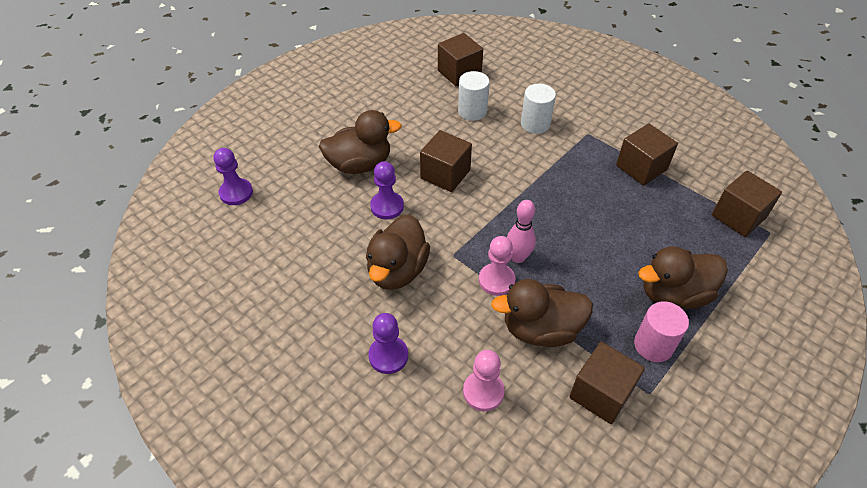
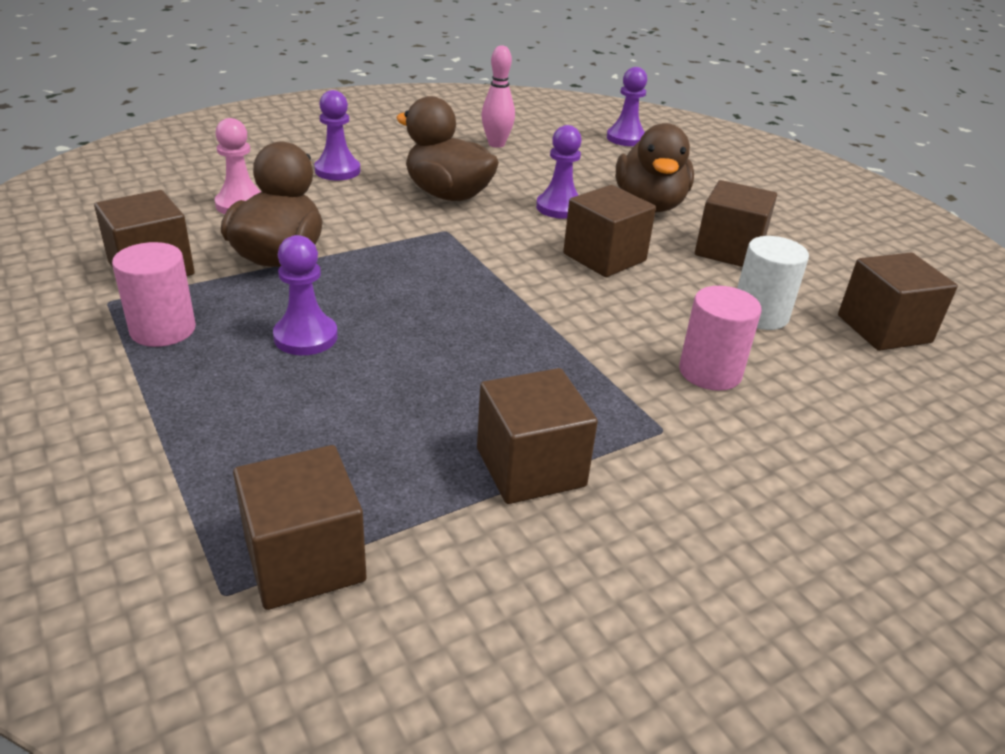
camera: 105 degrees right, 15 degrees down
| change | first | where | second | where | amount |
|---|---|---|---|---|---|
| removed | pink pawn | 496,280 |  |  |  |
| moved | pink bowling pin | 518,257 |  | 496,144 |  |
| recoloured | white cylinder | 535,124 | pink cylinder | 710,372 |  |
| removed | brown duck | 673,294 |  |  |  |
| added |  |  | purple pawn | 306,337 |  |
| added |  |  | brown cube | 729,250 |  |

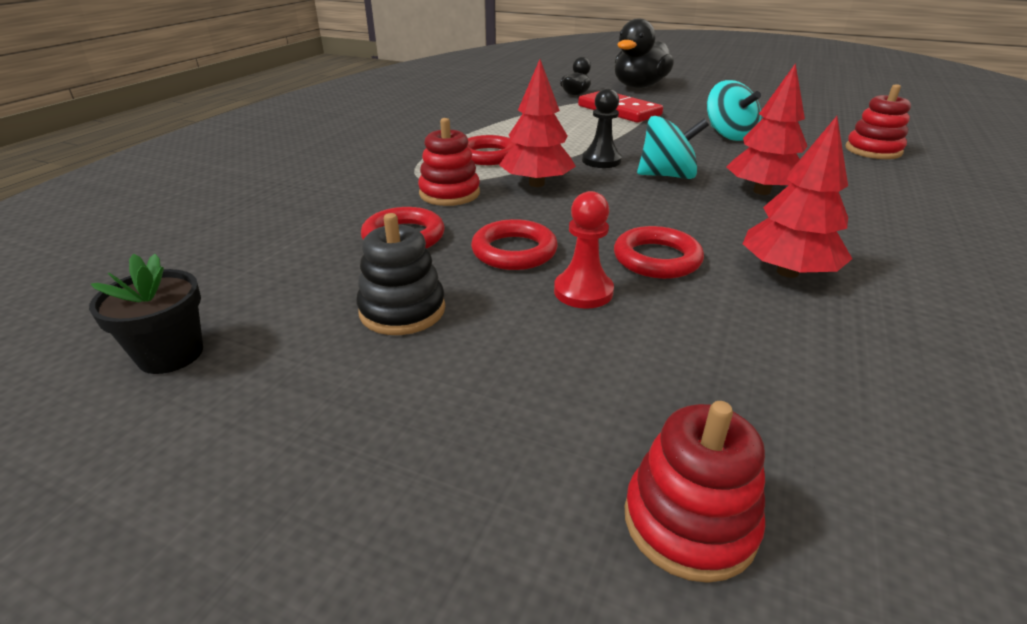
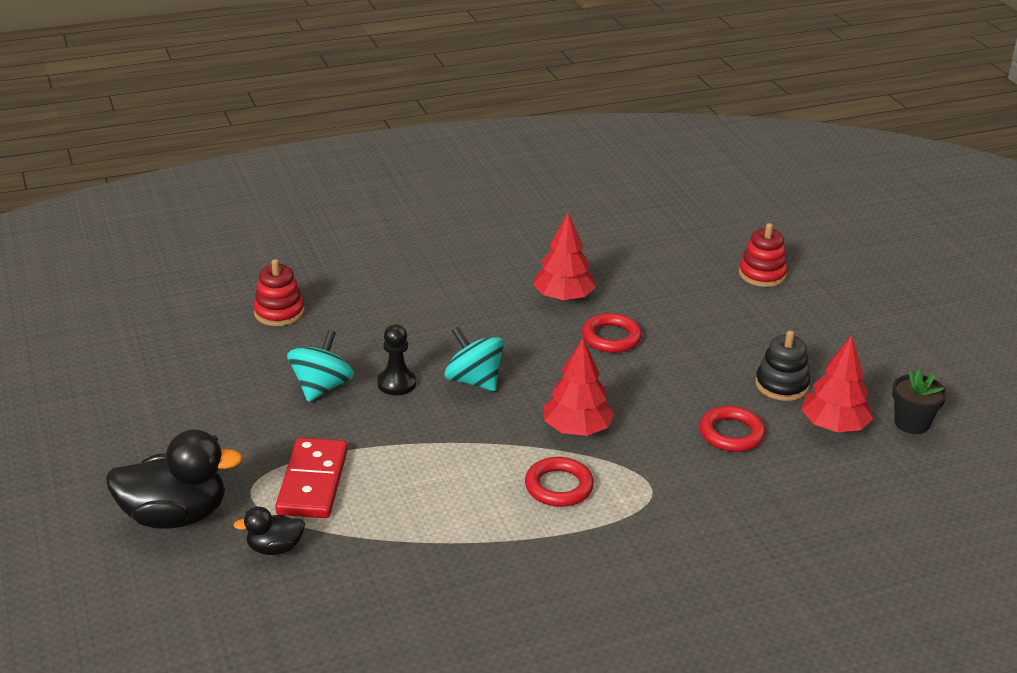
camera: 135 degrees left, 0 degrees up
| change | first | where | second | where | amount |
|---|---|---|---|---|---|
| removed | red stacking toy | 449,193 |  |  |  |
| removed | red ring | 514,251 |  |  |  |
| removed | red pawn | 583,291 |  |  |  |
| moved | black pawn | 601,161 |  | 396,383 |  |
| moved | red tree | 761,191 |  | 834,426 |  |

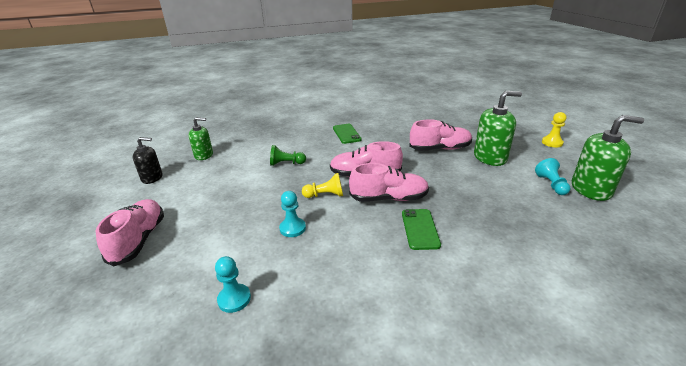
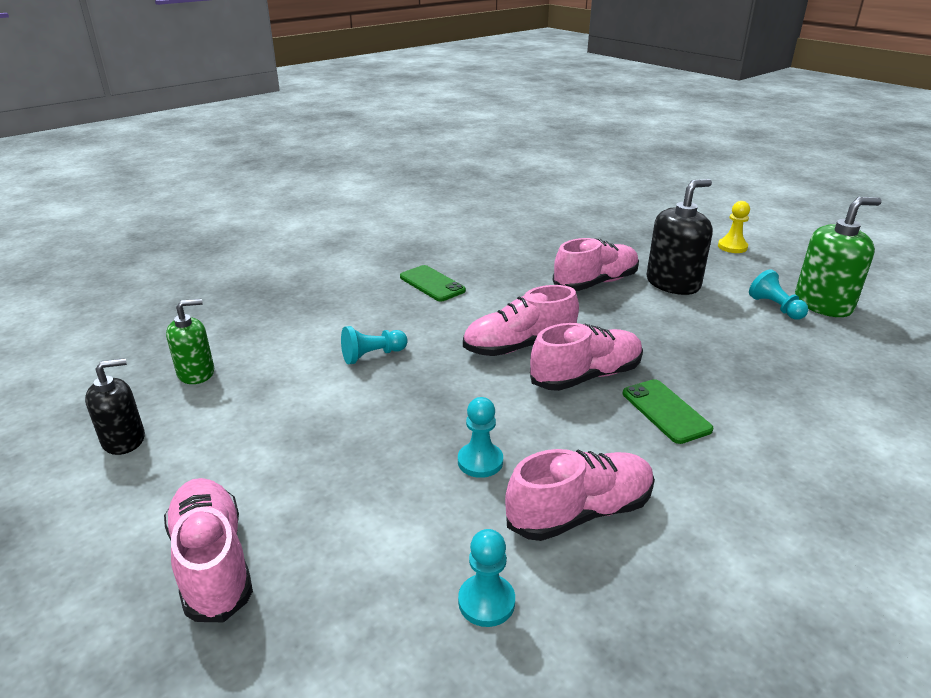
camera: 25 degrees left, 0 degrees up
| change | first | where | second | where | amount |
|---|---|---|---|---|---|
| recoloured | green pawn | 286,163 | turquoise pawn | 372,355 |  |
| removed | yellow pawn | 325,195 |  |  |  |
| recoloured | green soap dispenser | 490,157 | black soap dispenser | 673,283 |  |
| added |  |  | pink shoe | 580,512 |  |

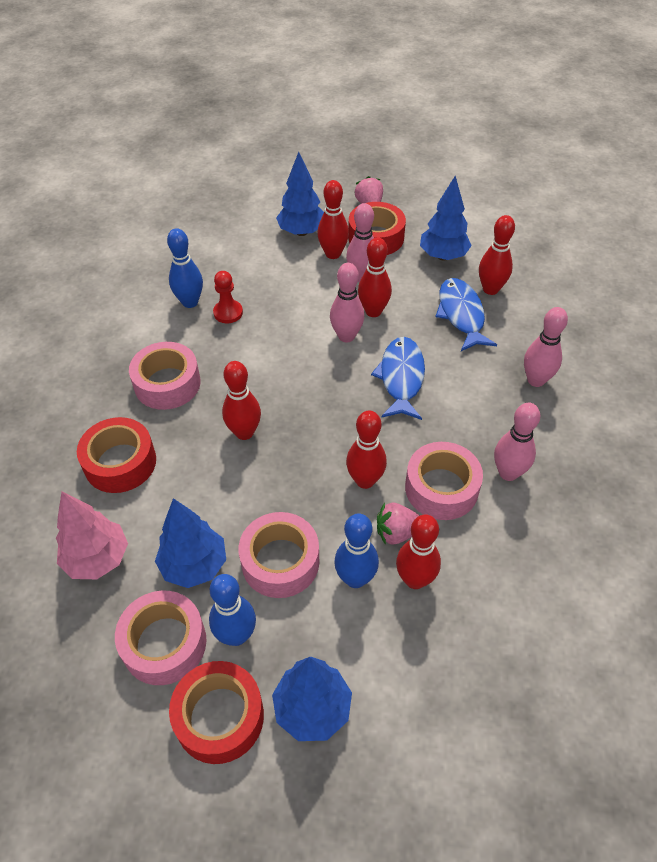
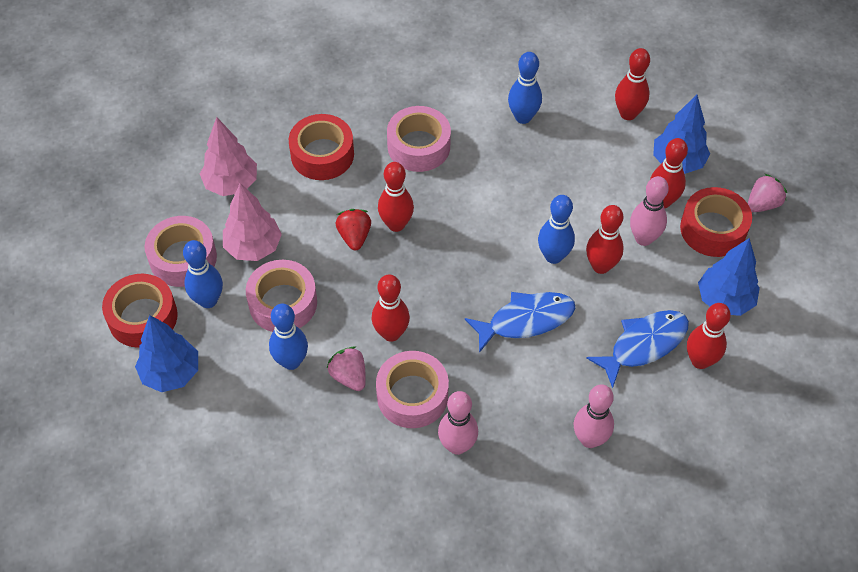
camera: 65 degrees right, 5 degrees up
| change | first | where | second | where | amount |
|---|---|---|---|---|---|
| recoloured | blue tree | 194,566 | pink tree | 253,247 |  |
| removed | red pawn | 228,313 |  |  |  |
| recoloured | pink bowling pin | 346,336 | blue bowling pin | 553,256 |  |
| moved | red bowling pin | 415,579 |  | 628,114 |  |
| added |  |  | red strawberry | 354,236 |  |

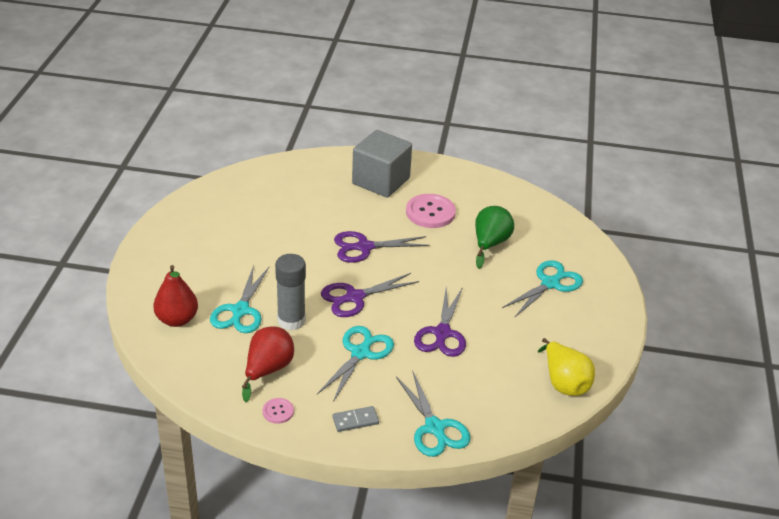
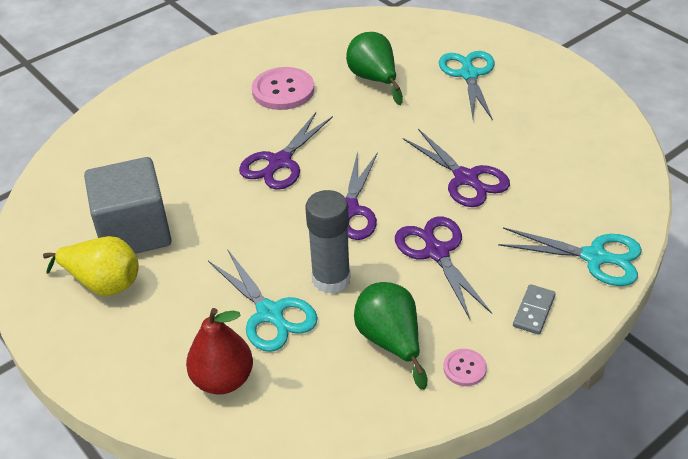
camera: 45 degrees left, 5 degrees up
| change | first | where | second | where | amount |
|---|---|---|---|---|---|
| recoloured | red pear | 268,370 | green pear | 390,342 |  |
| recoloured | turquoise scissors | 361,352 | purple scissors | 436,251 |  |
| moved | grey cube | 381,181 |  | 134,232 |  |
| moved | yellow pear | 564,383 |  | 103,283 |  |

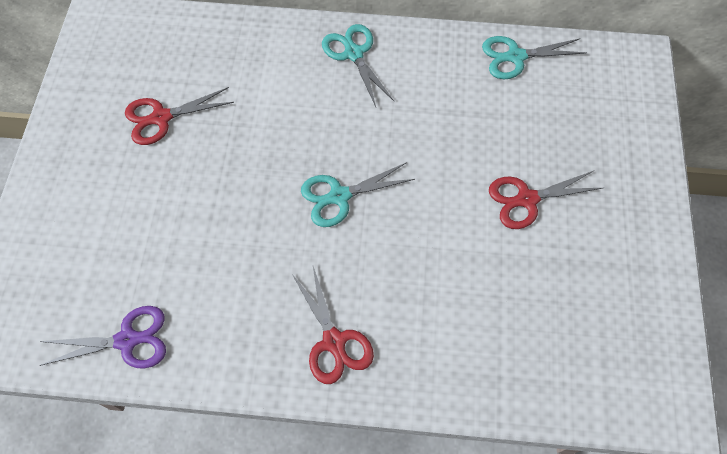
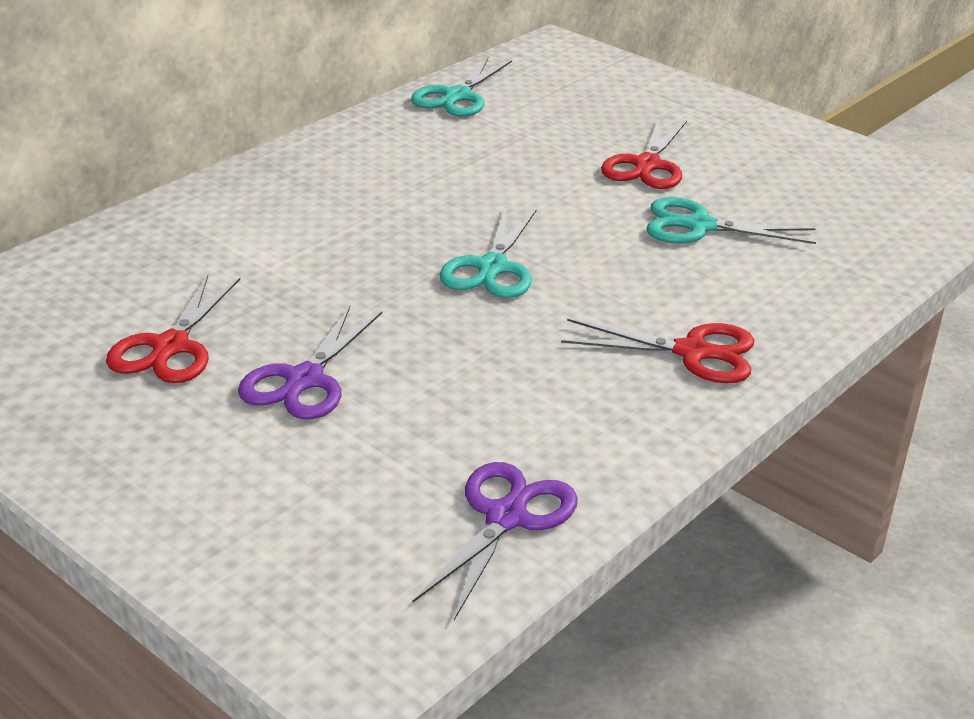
camera: 55 degrees left, 30 degrees down
| change | first | where | second | where | amount |
|---|---|---|---|---|---|
| moved | turquoise scissors | 354,54 |  | 699,226 |  |
| added |  |  | purple scissors | 305,380 |  |

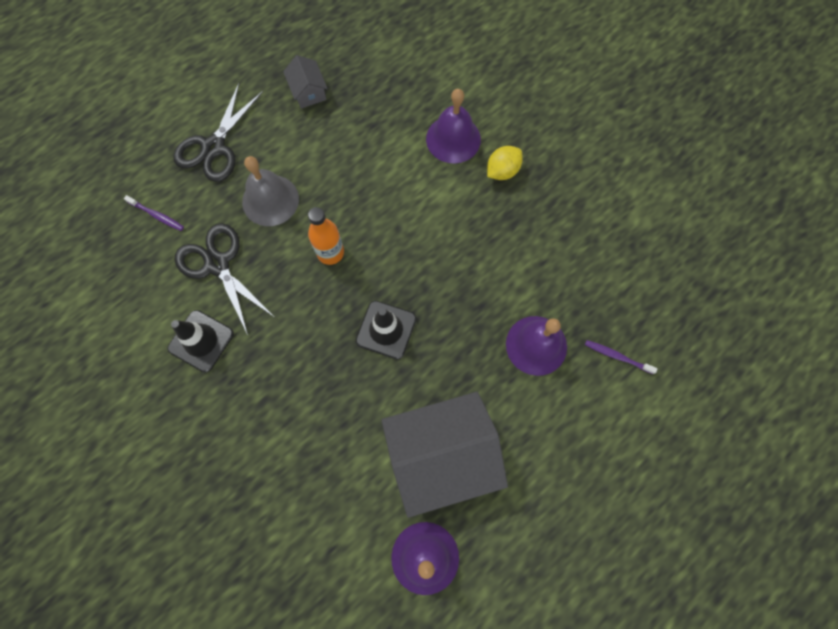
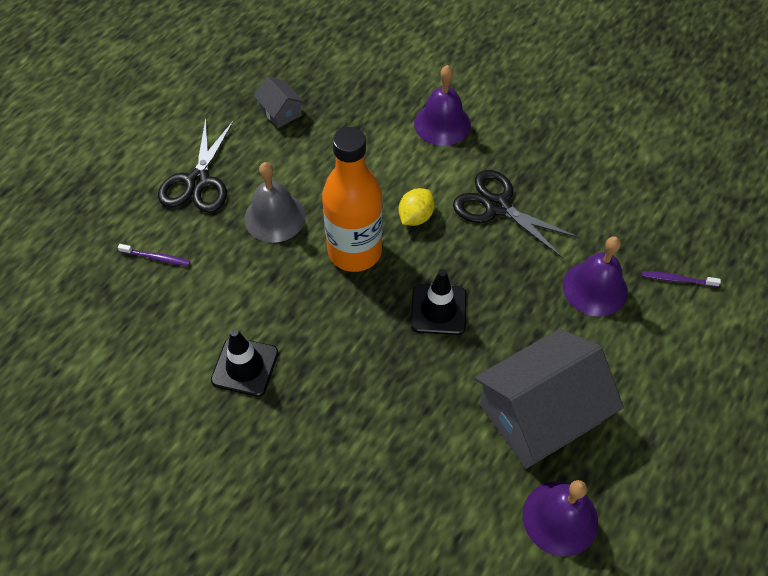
camera: 15 degrees left, 15 degrees down
| change | first | where | second | where | amount |
|---|---|---|---|---|---|
| moved | black scissors | 217,264 |  | 497,206 |  |
| resized | orange bottle | 330,252 |  | 355,251 | x1.83 |
| moved | yellow lemon | 502,171 |  | 415,217 |  |

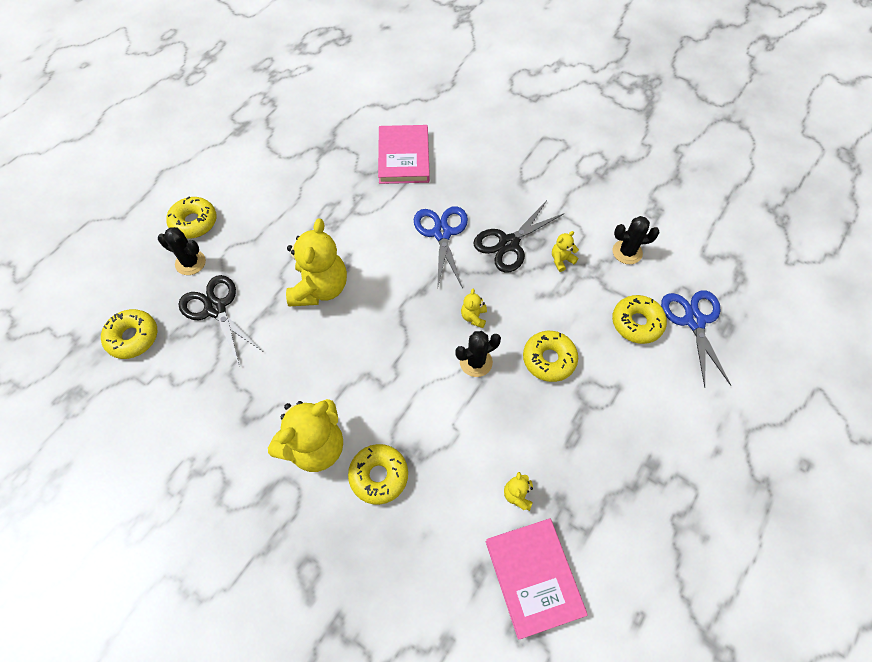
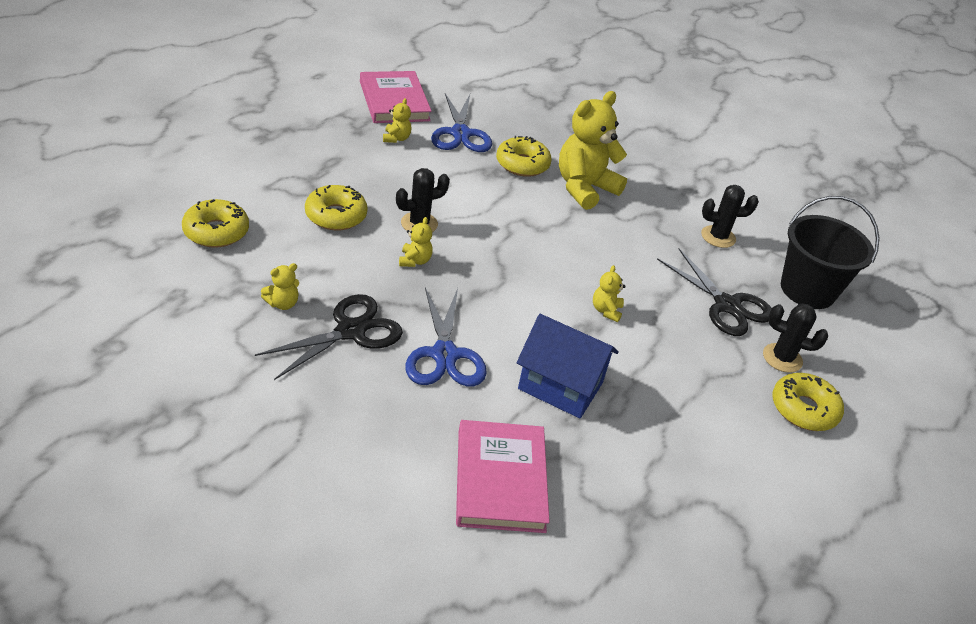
camera: 175 degrees right, 20 degrees down
| change | first | where | second | where | amount |
|---|---|---|---|---|---|
| replaced | yellow donut | 133,337 | black bucket | 807,290 |  |
| resized | yellow teddy bear | 320,288 |  | 606,311 | x0.43 |
| moved | black cactus | 627,252 |  | 718,237 |  |
| moved | blue scissors | 694,321 |  | 460,133 |  |
| added |  |  | blue house | 560,386 |  |

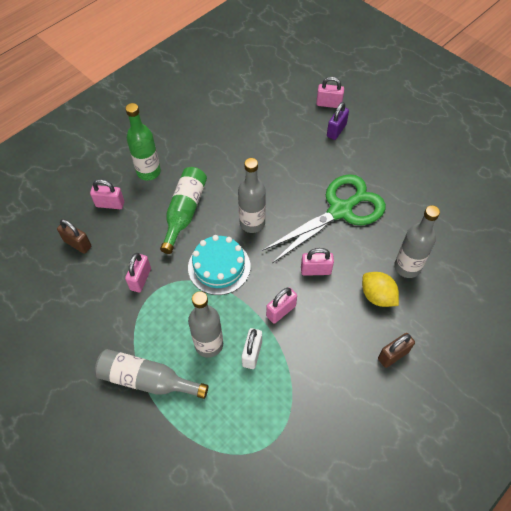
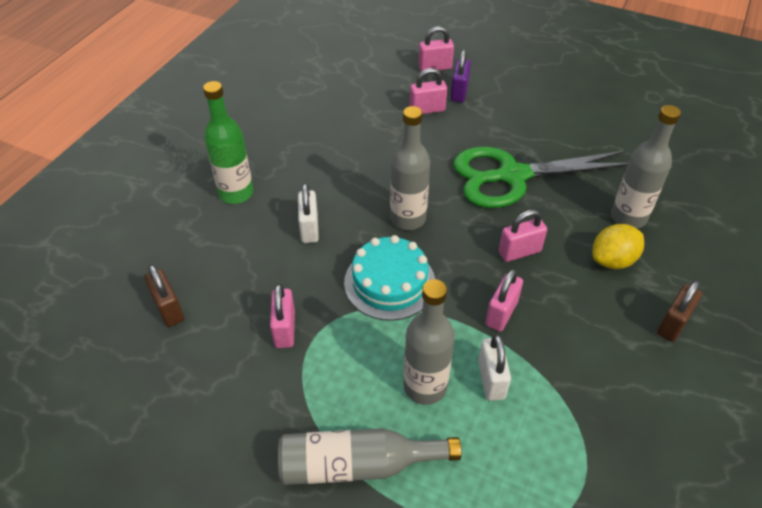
camera: 20 degrees left, 10 degrees down
| change | first | where | second | where | amount |
|---|---|---|---|---|---|
| turned | brown padlock | 77,244 |  | 169,309 | 45 degrees clockwise |
| moved | pink padlock | 110,204 |  | 427,110 |  |
| replaced | green bottle | 185,212 | white padlock | 309,228 |  |
| turned | green scissors | 340,210 |  | 512,176 | 135 degrees counterclockwise |
| turned | yellow lemon | 377,296 |  | 612,260 | 60 degrees counterclockwise |

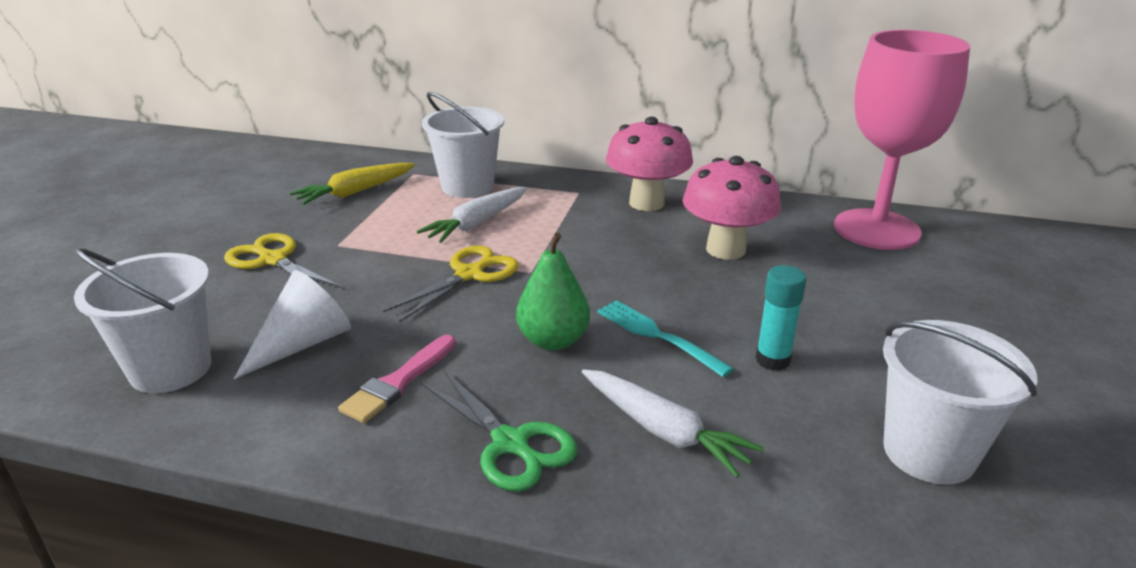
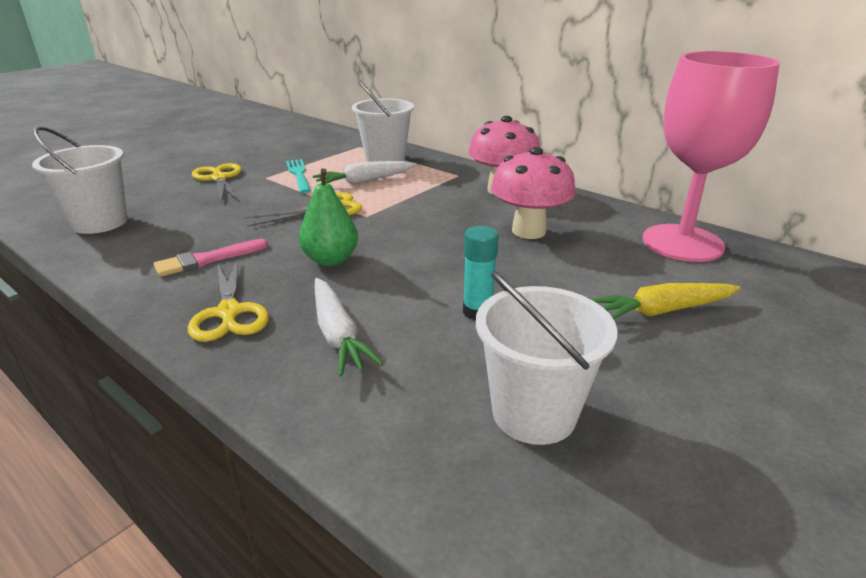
camera: 25 degrees right, 0 degrees up
| change | first | where | second | where | amount |
|---|---|---|---|---|---|
| removed | white cone | 303,343 |  |  |  |
| moved | yellow carrot | 355,192 |  | 662,311 |  |
| recoloured | green scissors | 511,444 | yellow scissors | 229,313 |  |
| moved | turquoise fork | 658,336 |  | 299,175 |  |

